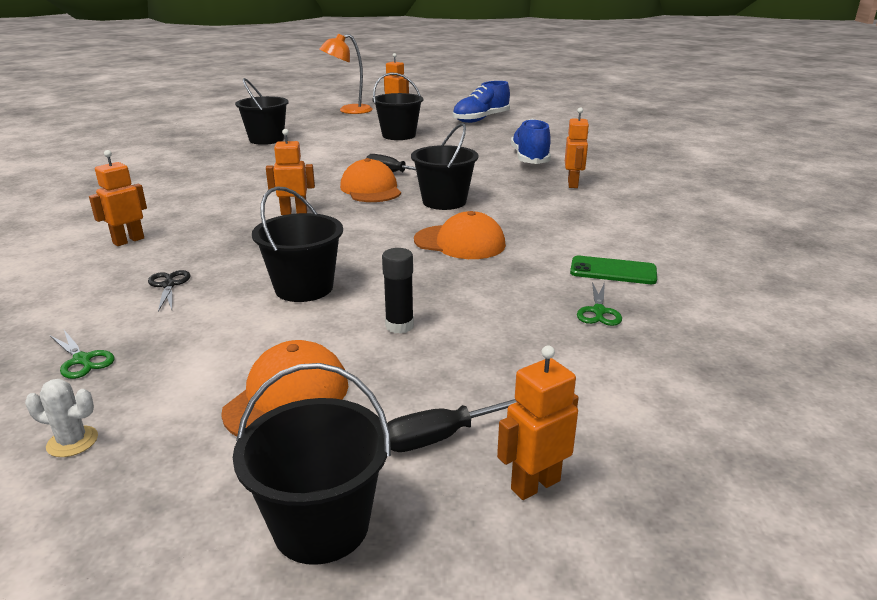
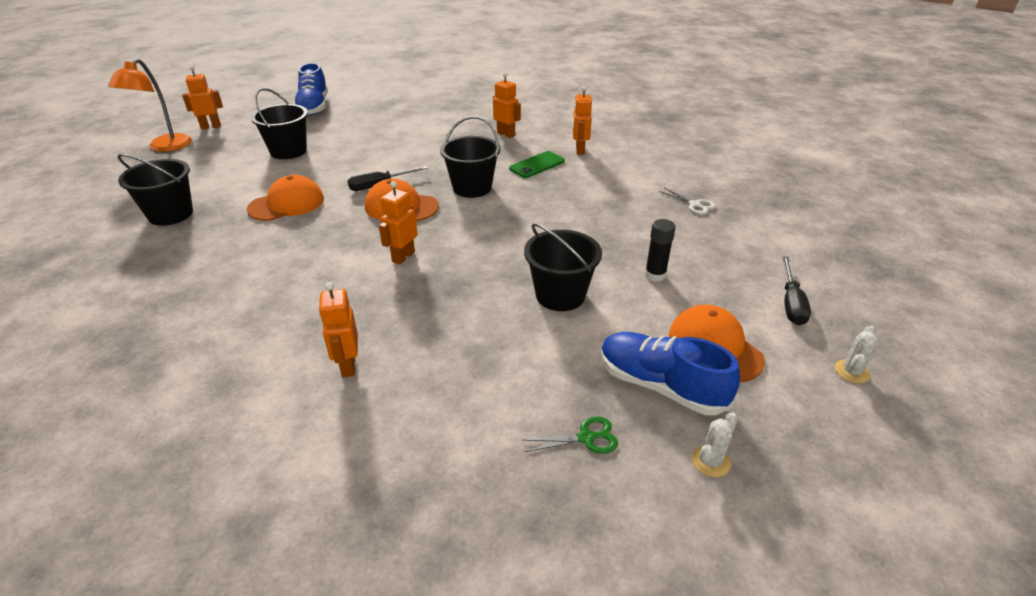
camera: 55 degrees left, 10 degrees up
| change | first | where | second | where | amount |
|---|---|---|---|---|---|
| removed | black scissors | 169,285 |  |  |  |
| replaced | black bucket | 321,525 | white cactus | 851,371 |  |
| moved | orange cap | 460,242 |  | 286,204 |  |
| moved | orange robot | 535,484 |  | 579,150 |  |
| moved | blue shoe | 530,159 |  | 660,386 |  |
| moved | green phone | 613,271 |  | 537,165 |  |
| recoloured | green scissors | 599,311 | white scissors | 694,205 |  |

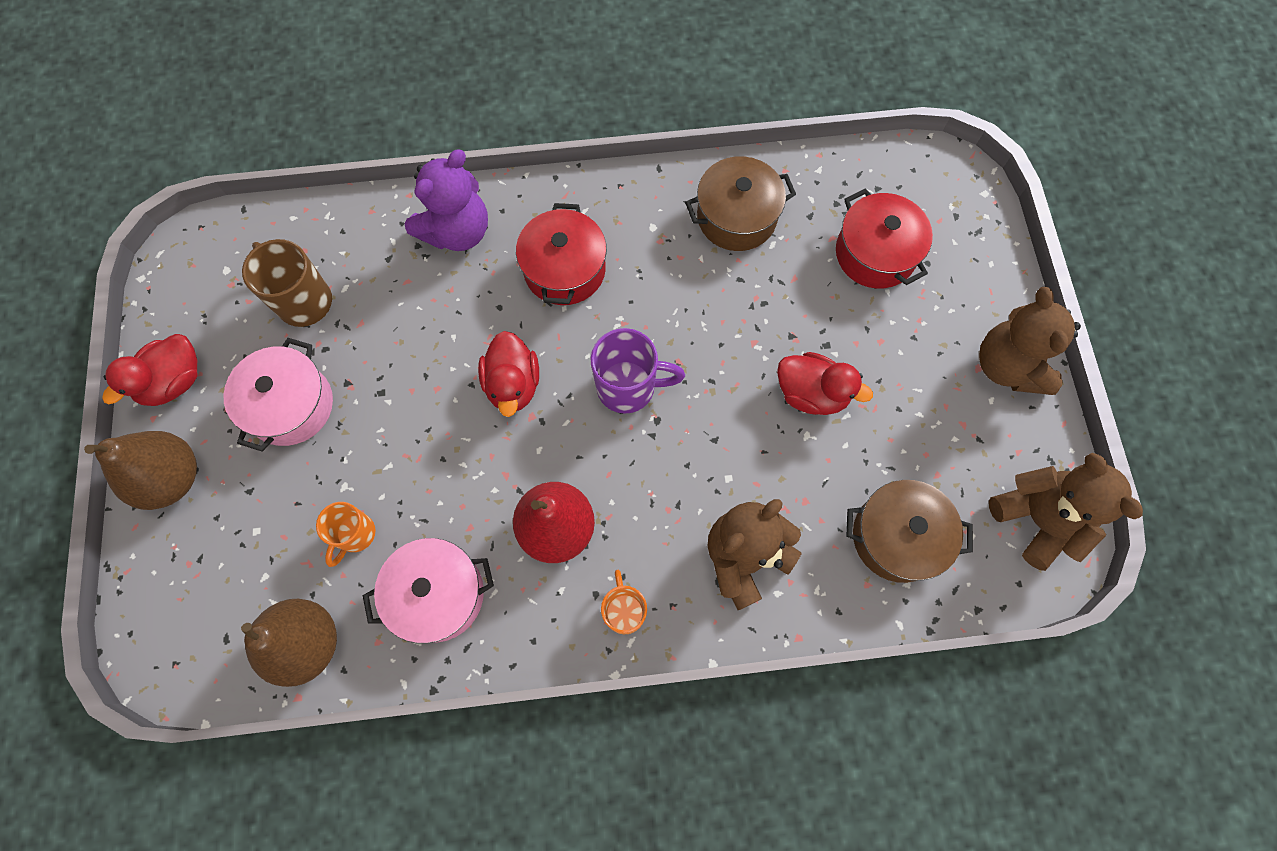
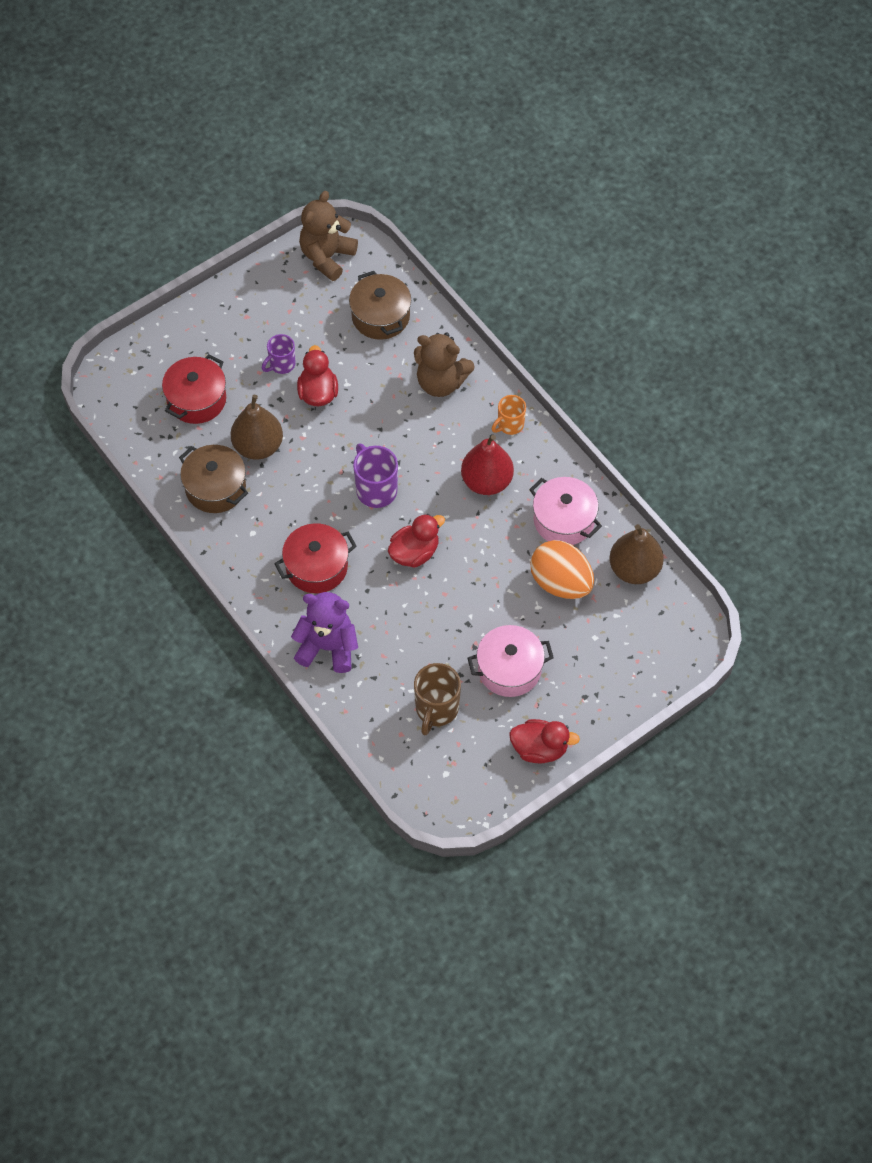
camera: 120 degrees left, 10 degrees down
| change | first | where | second | where | amount |
|---|---|---|---|---|---|
| moved | brown pear | 172,478 |  | 258,446 |  |
| replaced | orange mug | 355,535 | orange egg | 561,582 |  |
| removed | brown teddy bear | 1008,366 |  |  |  |
| added |  |  | purple mug | 281,364 |  |

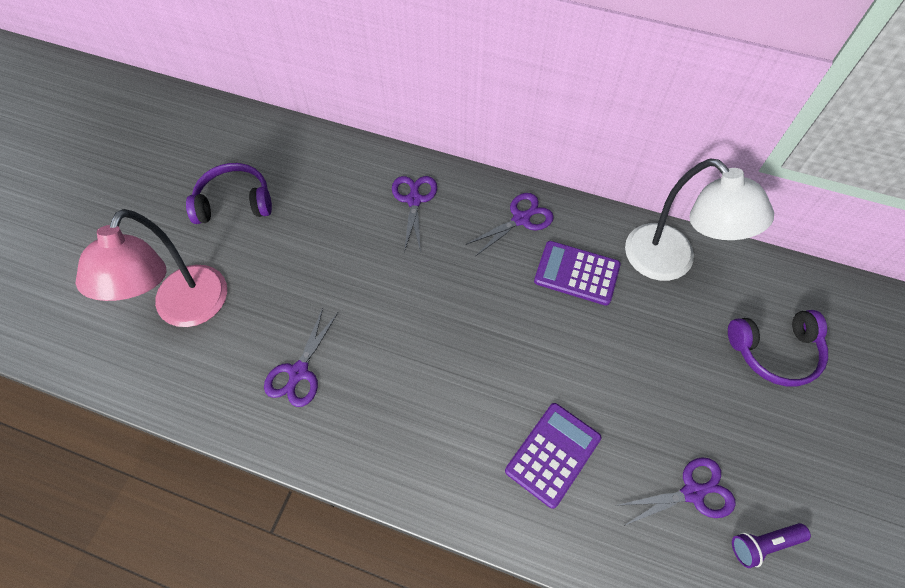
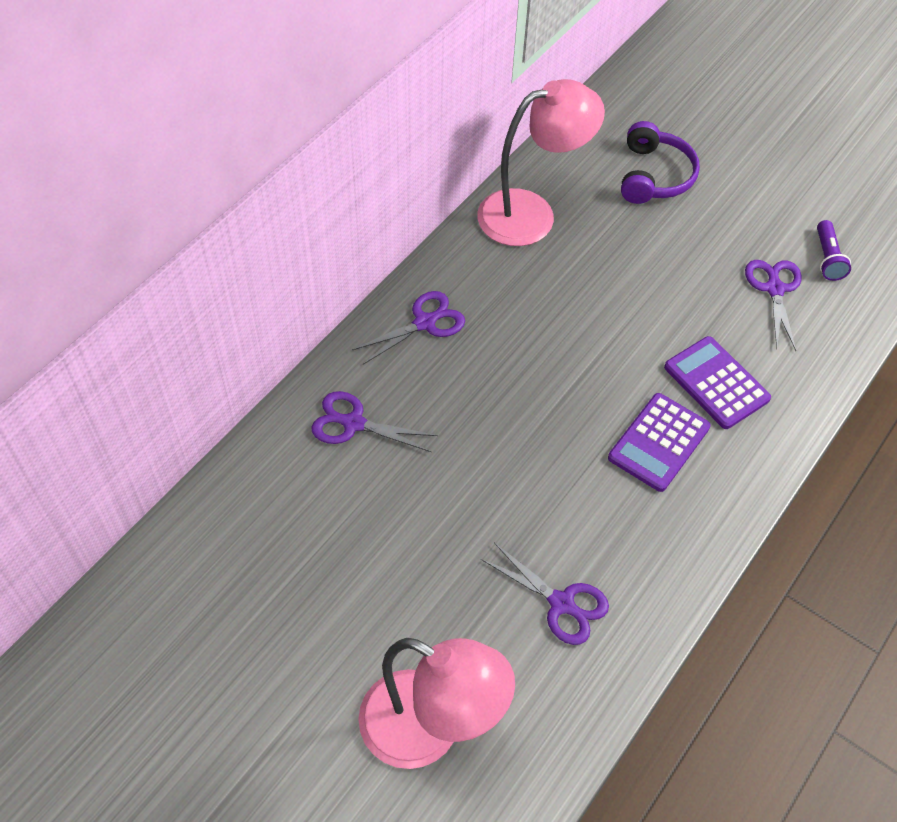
camera: 75 degrees left, 5 degrees down
| change | first | where | second | where | amount |
|---|---|---|---|---|---|
| removed | purple headphones | 234,202 |  |  |  |
| turned | purple scissors | 521,218 |  | 425,322 | 75 degrees clockwise |
| moved | purple calculator | 577,273 |  | 659,442 |  |
| recoloured | white lamp | 670,263 | pink lamp | 531,213 |  |

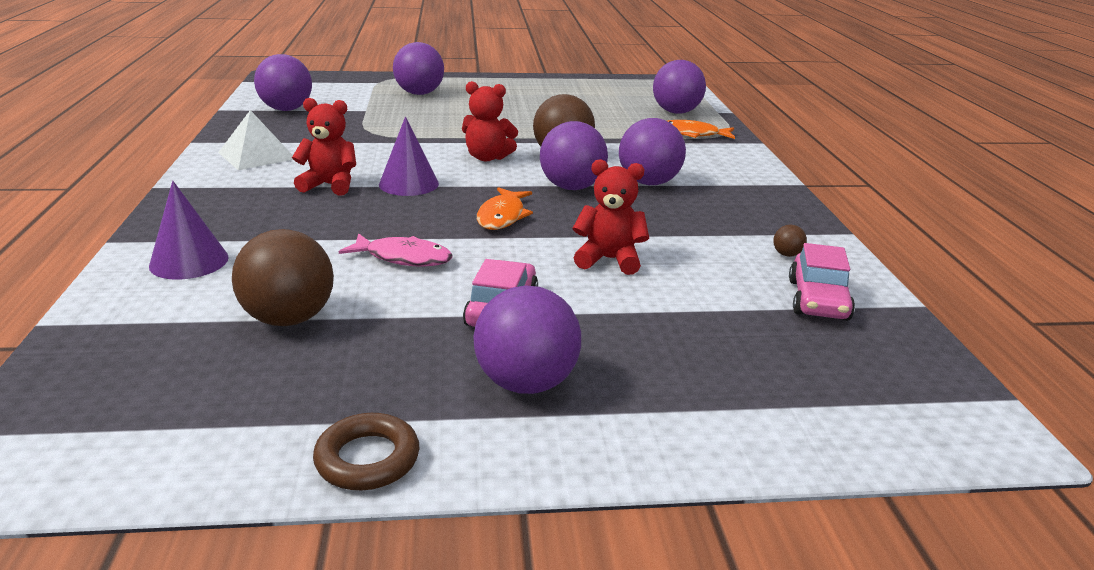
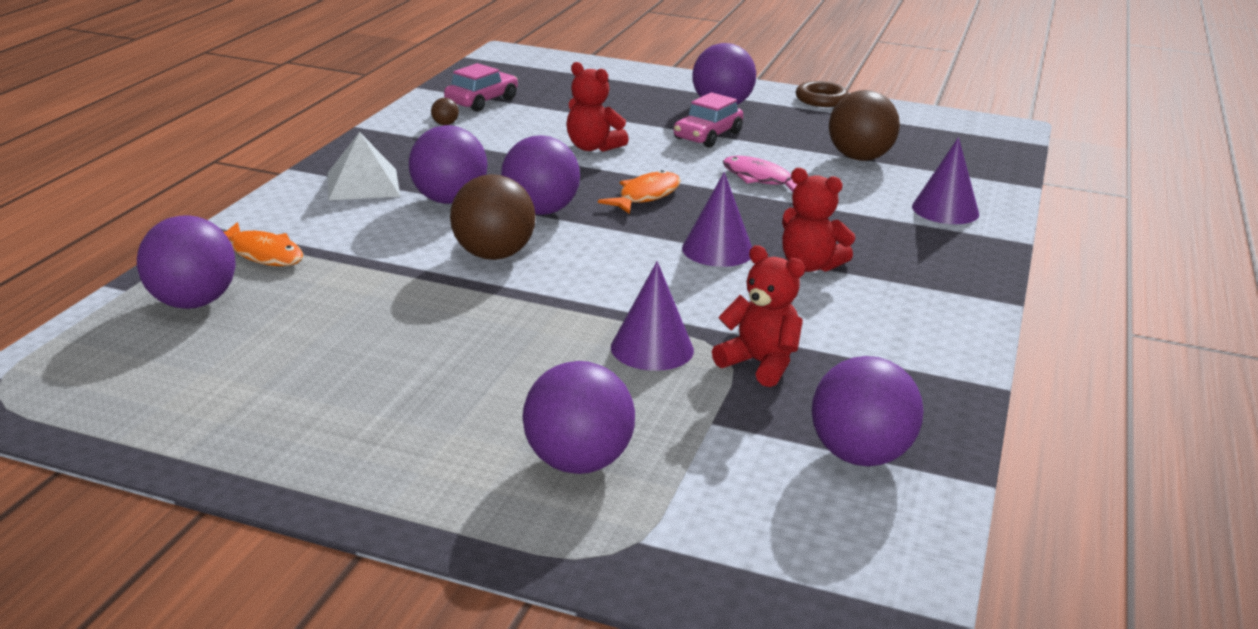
camera: 155 degrees left, 0 degrees up
| change | first | where | second | where | amount |
|---|---|---|---|---|---|
| moved | white pyramid | 257,155 |  | 363,184 |  |
| moved | red teddy bear | 487,157 |  | 760,364 |  |
| added |  |  | purple cone | 652,348 |  |

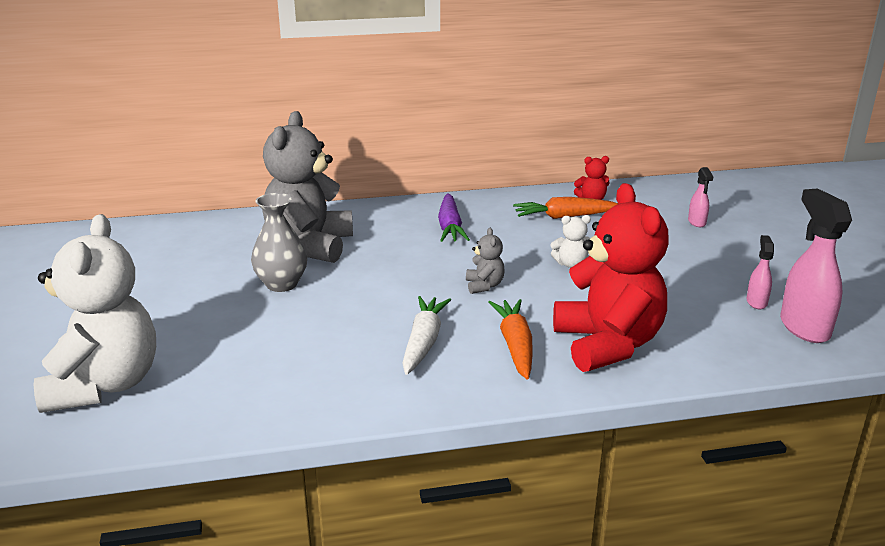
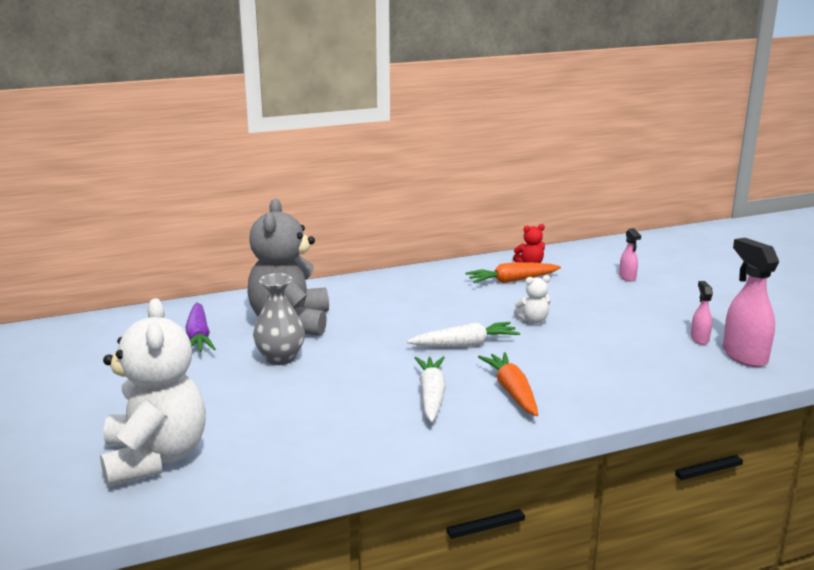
camera: 10 degrees left, 5 degrees down
| change | first | where | second | where | amount |
|---|---|---|---|---|---|
| moved | purple carrot | 450,227 |  | 198,337 |  |
| replaced | grey teddy bear | 484,286 | white carrot | 465,344 |  |
| removed | red teddy bear | 607,344 |  |  |  |

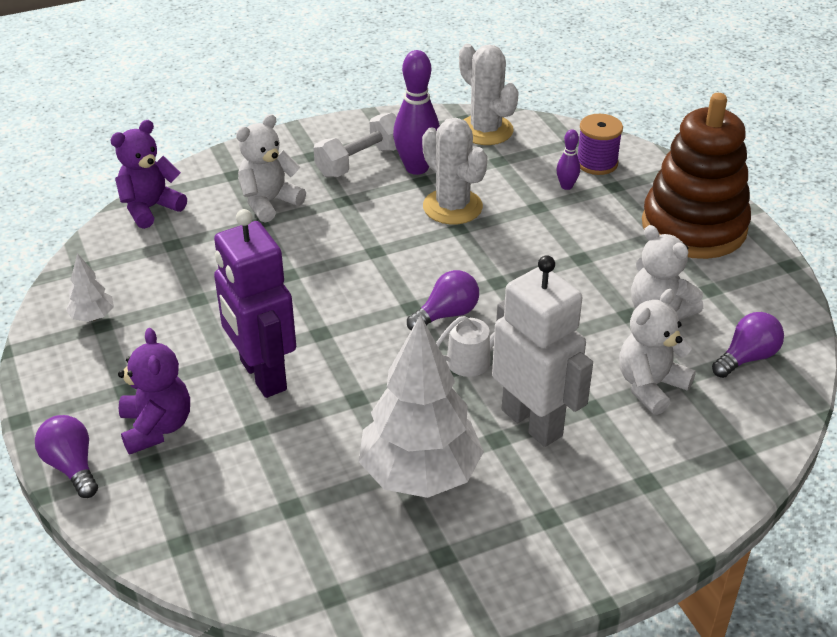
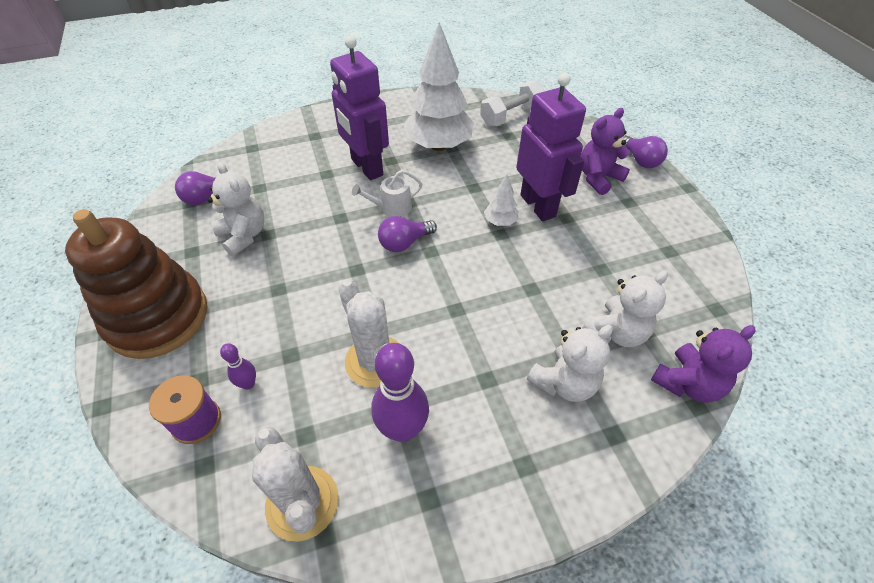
camera: 175 degrees left, 10 degrees up
| change | first | where | second | where | amount |
|---|---|---|---|---|---|
| moved | white tree | 93,317 |  | 500,222 |  |
| turned | purple teddy bear | 156,427 |  | 598,178 | 60 degrees clockwise |
| moved | white dumbbell | 360,161 |  | 511,116 |  |
| recoloured | white robot | 532,422 | purple robot | 366,167 |  |
| moved | white teddy bear | 650,386 |  | 616,332 |  |

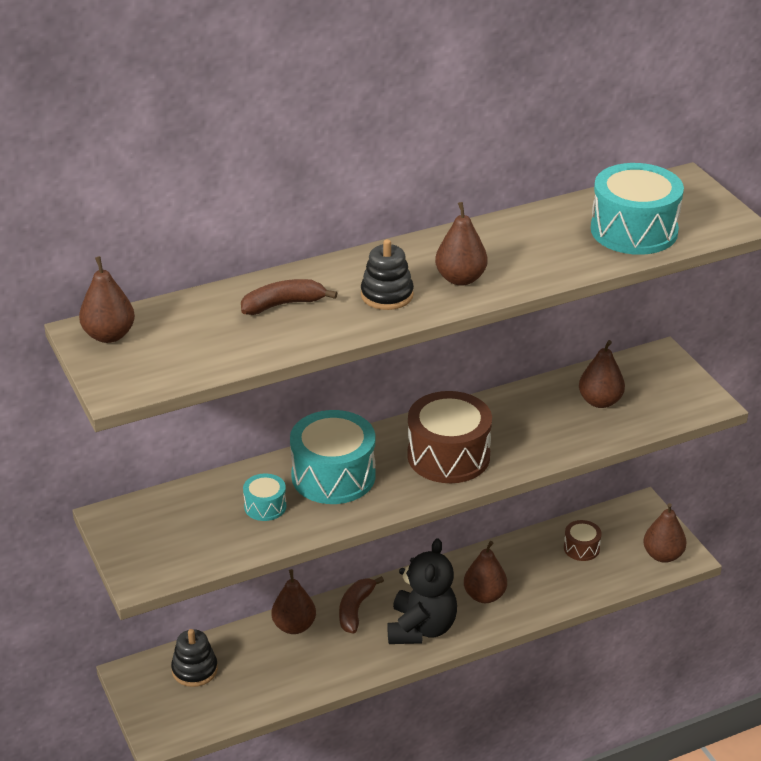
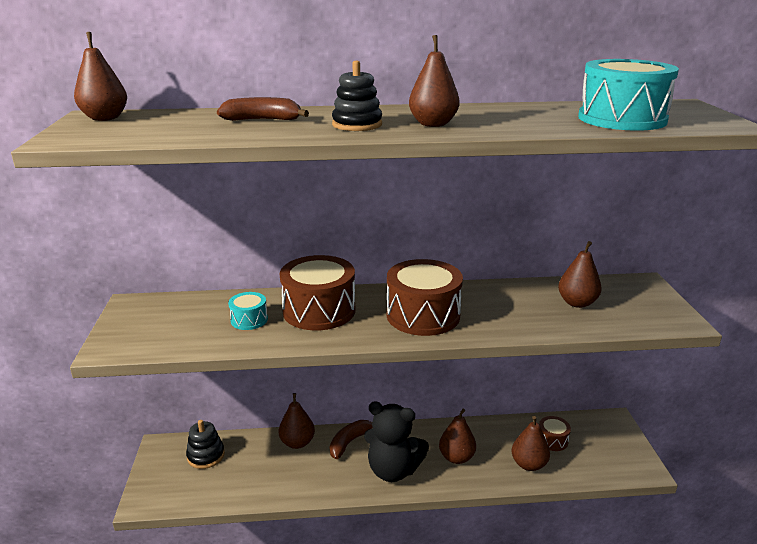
camera: 20 degrees right, 10 degrees down
| change | first | where | second | where | amount |
|---|---|---|---|---|---|
| recoloured | turquoise drum | 333,476 | brown drum | 319,310 |  |
| turned | black teddy bear | 421,628 |  | 393,470 | 75 degrees clockwise |
| moved | brown pear | 662,555 |  | 528,464 |  |

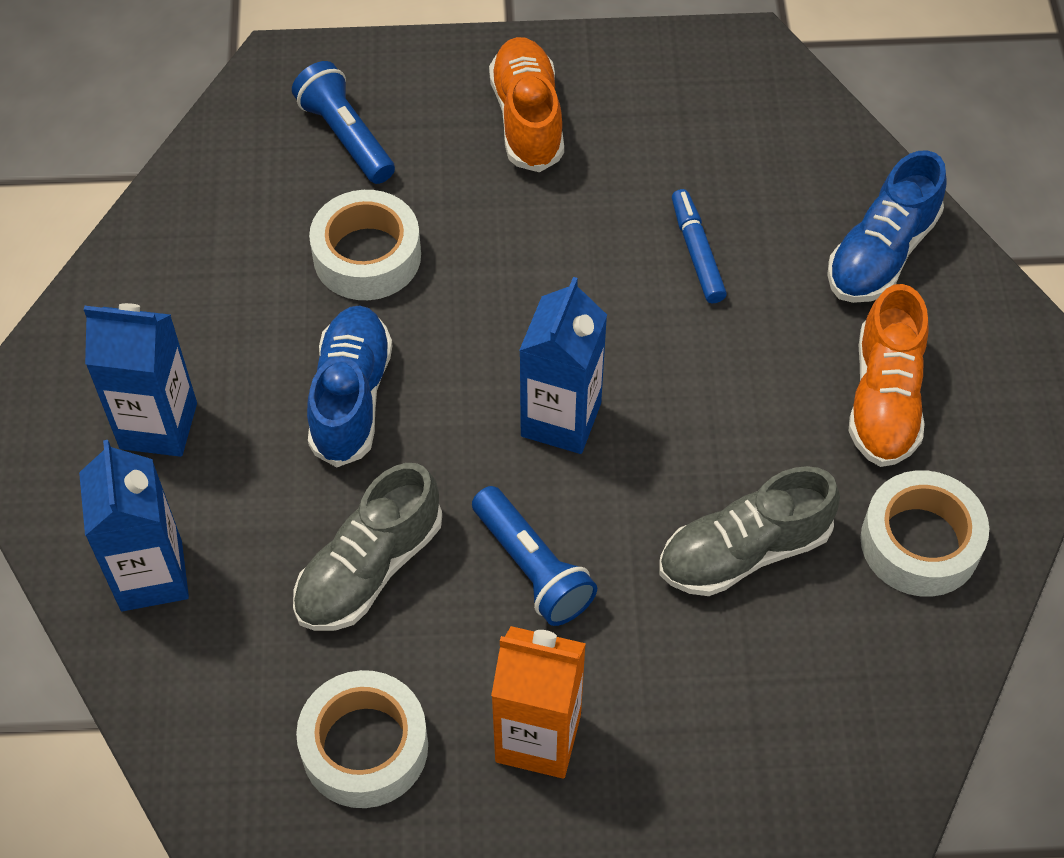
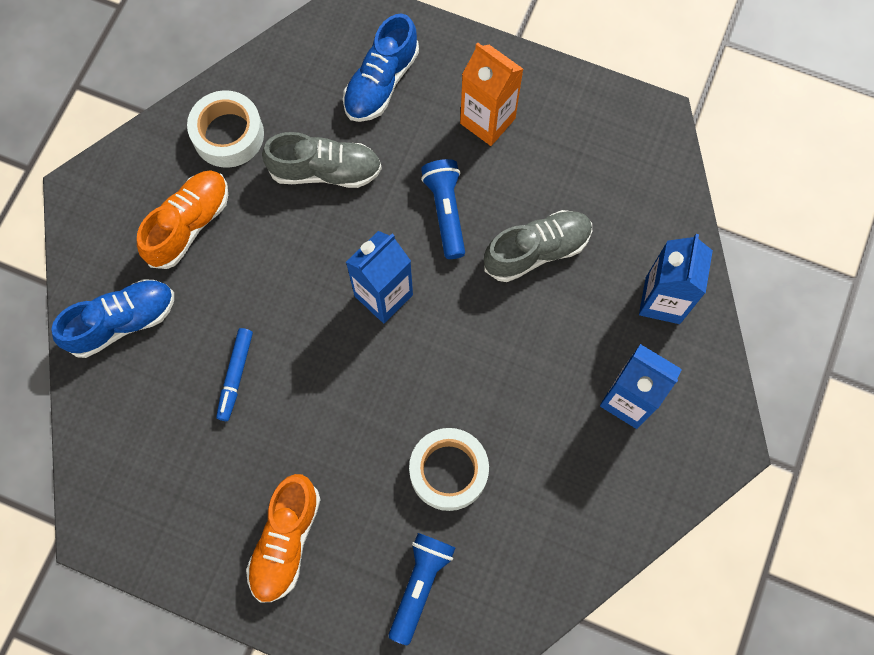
camera: 155 degrees left, 15 degrees up
| change | first | where | second | where | amount |
|---|---|---|---|---|---|
| turned | blue flashlight | 346,136 |  | 420,585 | 150 degrees counterclockwise |
| removed | white tape | 364,747 |  |  |  |
| moved | blue shoe | 351,397 |  | 381,82 |  |

